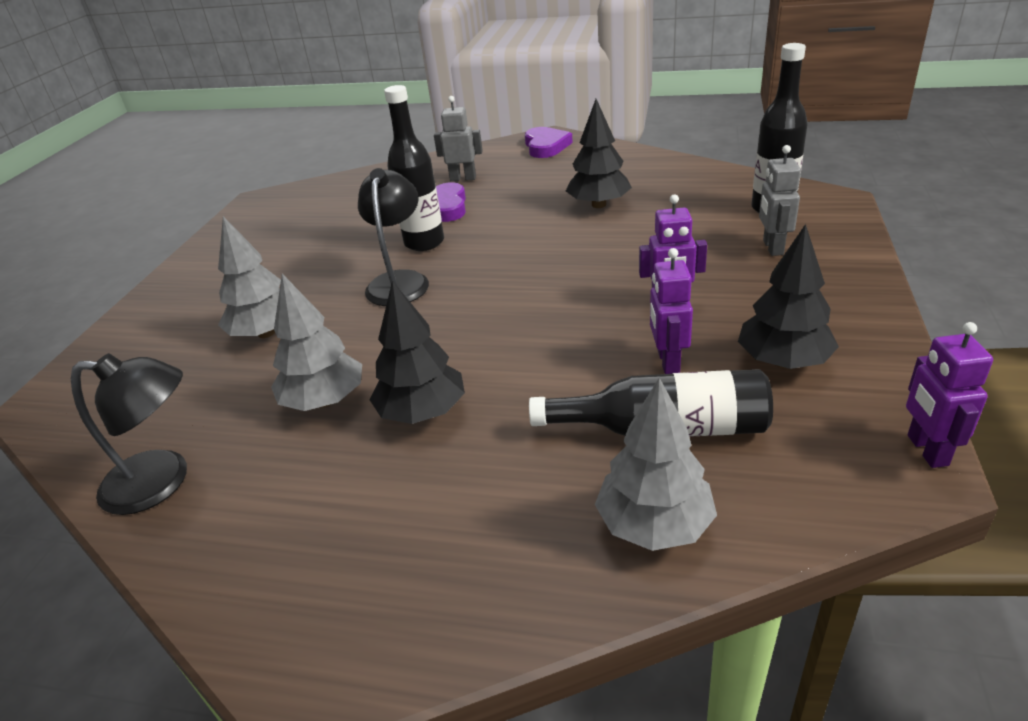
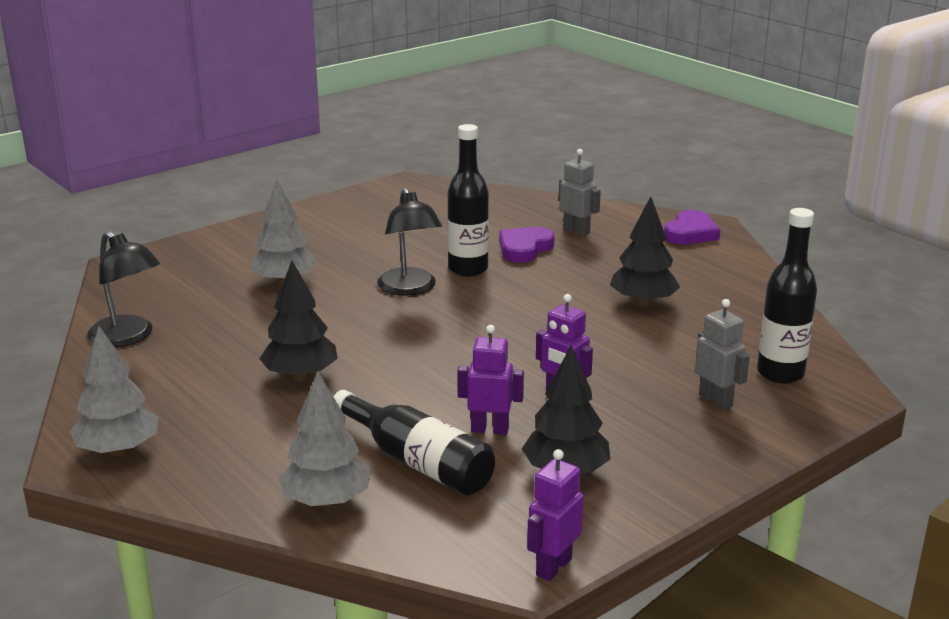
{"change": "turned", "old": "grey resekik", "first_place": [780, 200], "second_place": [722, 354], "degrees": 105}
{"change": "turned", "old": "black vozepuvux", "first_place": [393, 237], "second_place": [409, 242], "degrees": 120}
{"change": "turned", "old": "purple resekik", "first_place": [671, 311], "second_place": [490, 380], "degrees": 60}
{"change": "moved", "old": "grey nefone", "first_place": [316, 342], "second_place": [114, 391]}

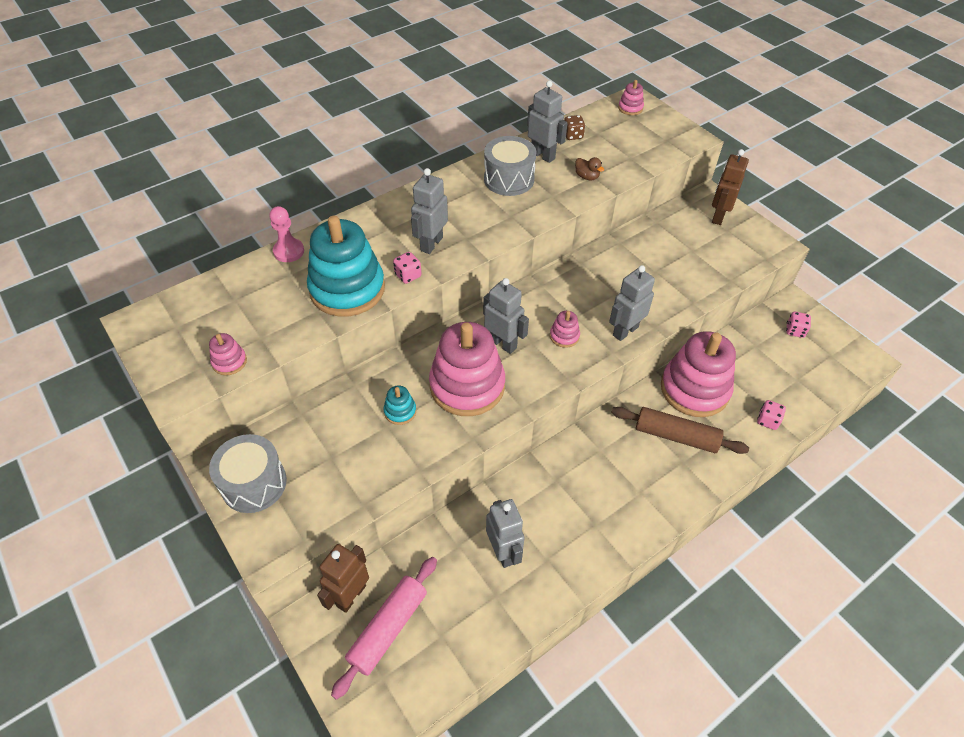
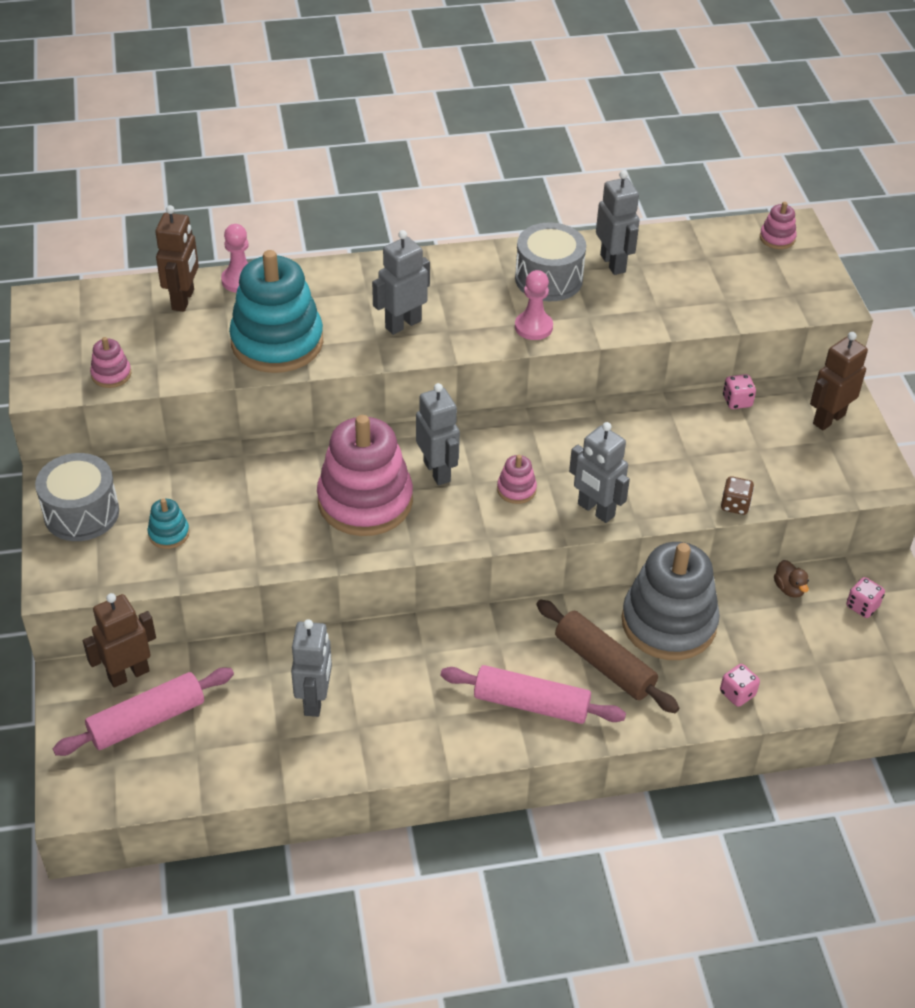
{"change": "moved", "old": "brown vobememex", "first_place": [574, 127], "second_place": [737, 495]}
{"change": "moved", "old": "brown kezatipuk", "first_place": [589, 168], "second_place": [791, 579]}
{"change": "moved", "old": "pink vobememex", "first_place": [407, 268], "second_place": [739, 391]}
{"change": "turned", "old": "grey resekik", "first_place": [632, 303], "second_place": [599, 472], "degrees": -120}
{"change": "recoloured", "old": "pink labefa", "new": "grey labefa", "first_place": [698, 374], "second_place": [670, 601]}
{"change": "moved", "old": "turquoise labefa", "first_place": [399, 405], "second_place": [168, 524]}
{"change": "added", "new": "brown resekik", "second_place": [177, 258]}
{"change": "added", "new": "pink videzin", "second_place": [534, 305]}
{"change": "added", "new": "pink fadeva", "second_place": [533, 694]}

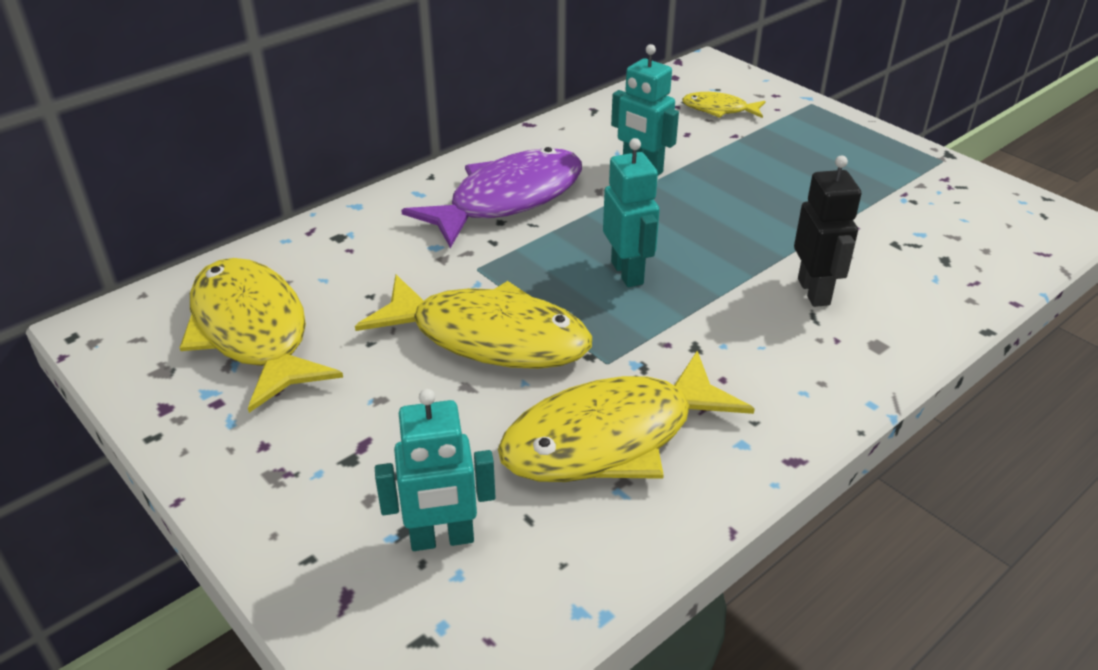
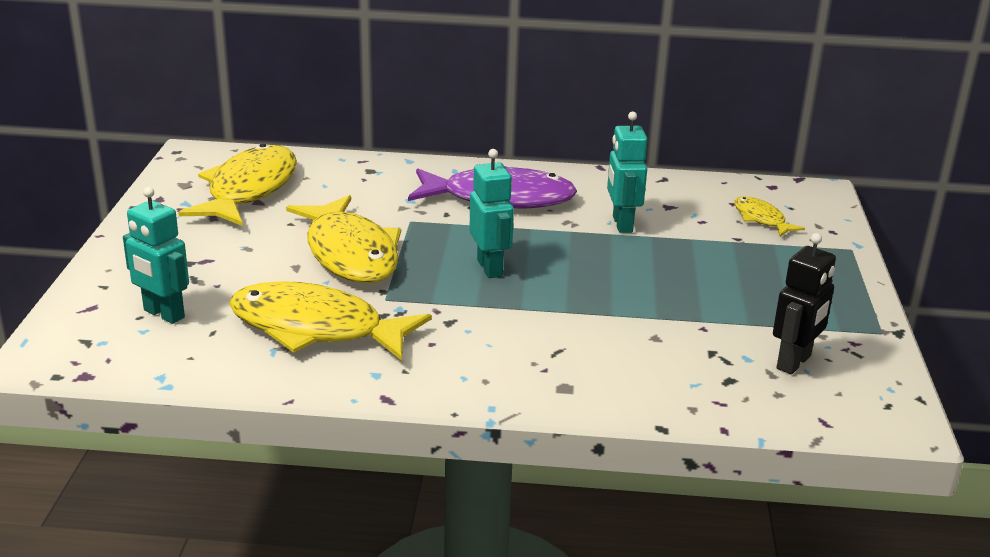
{"change": "turned", "old": "turquoise resekik", "first_place": [631, 212], "second_place": [491, 213], "degrees": -45}
{"change": "moved", "old": "black resekik", "first_place": [827, 231], "second_place": [804, 303]}

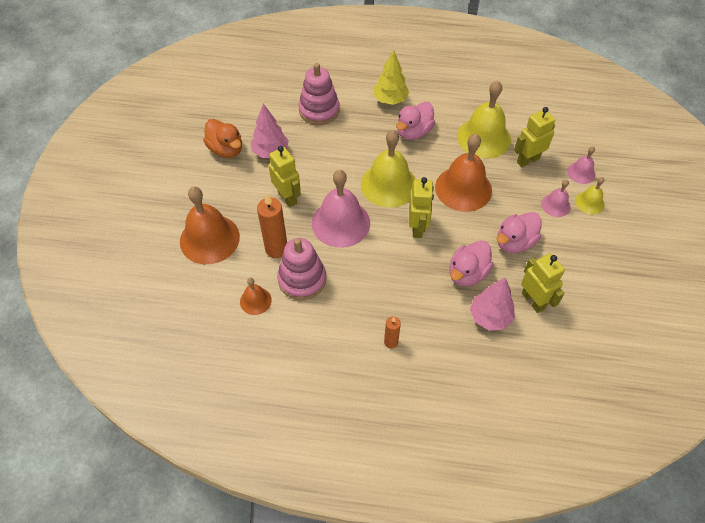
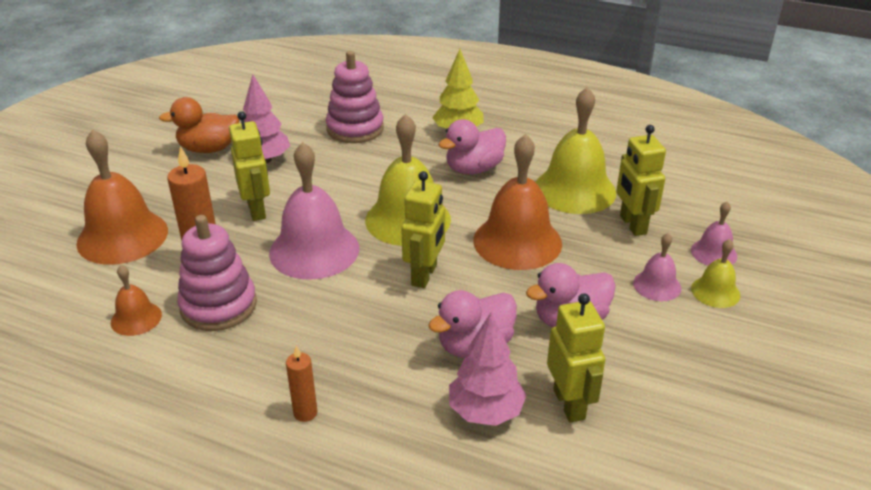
{"change": "turned", "old": "yellow resekik", "first_place": [534, 137], "second_place": [641, 180], "degrees": -90}
{"change": "turned", "old": "orange kezatipuk", "first_place": [222, 138], "second_place": [199, 125], "degrees": 105}

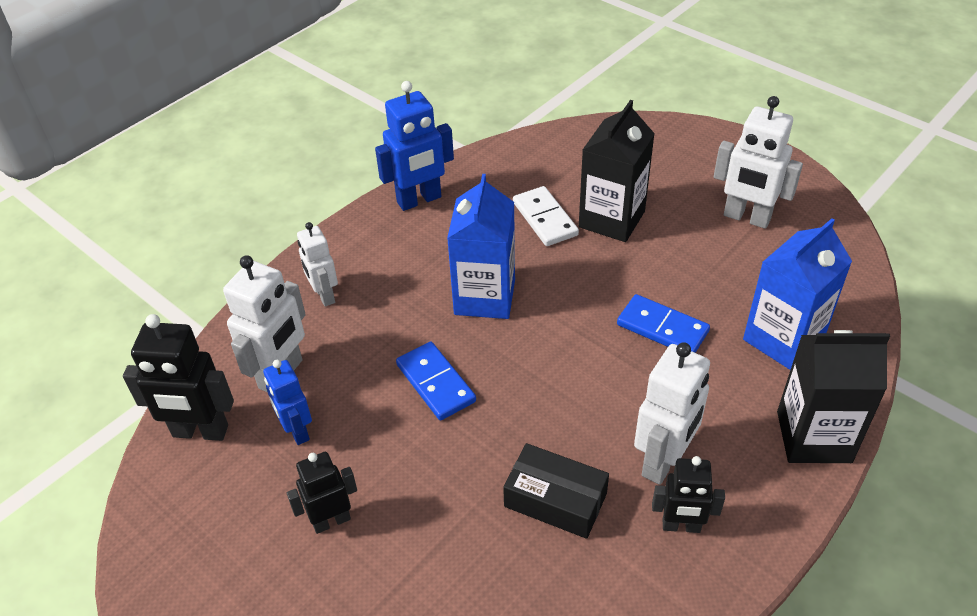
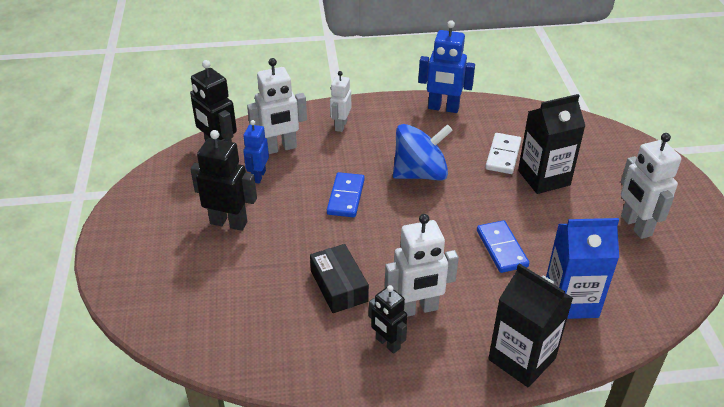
{"change": "replaced", "old": "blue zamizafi", "new": "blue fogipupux", "first_place": [481, 246], "second_place": [423, 152]}
{"change": "resized", "old": "black resekik", "first_place": [322, 493], "second_place": [223, 180], "factor": 1.56}

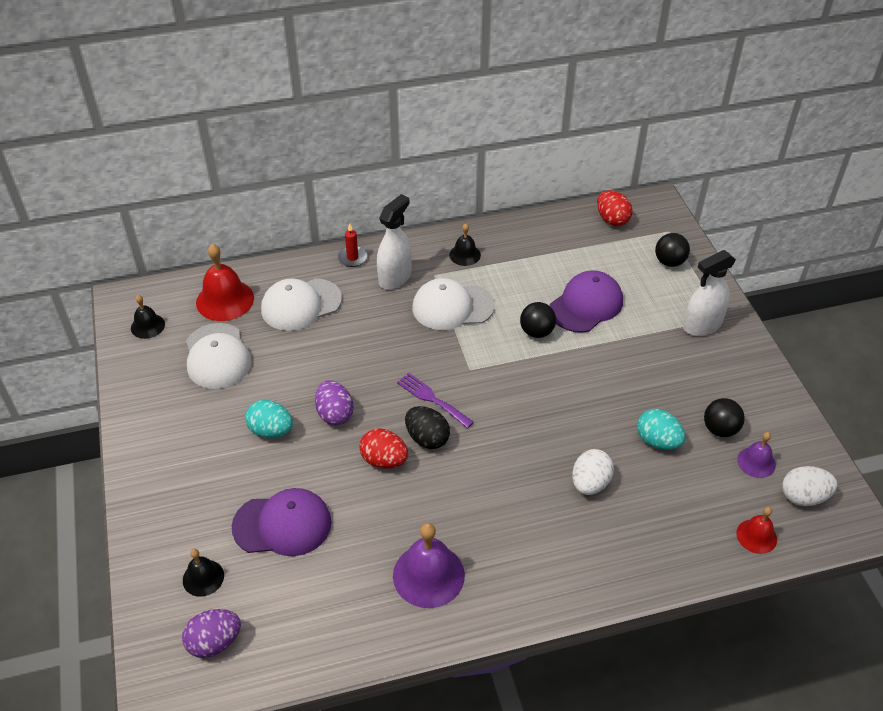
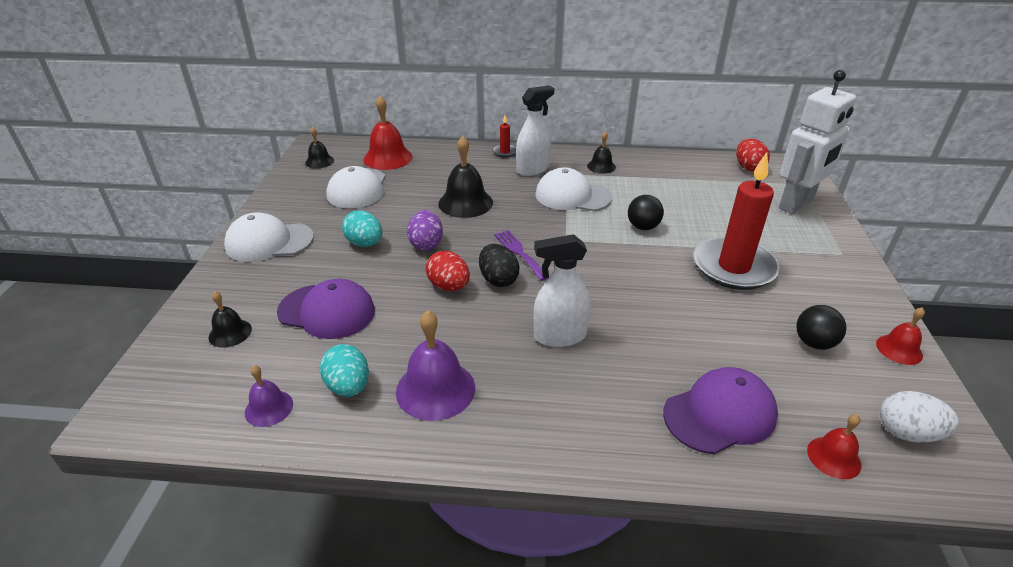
{"change": "replaced", "old": "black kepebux", "new": "white resekik", "first_place": [672, 250], "second_place": [817, 142]}
{"change": "moved", "old": "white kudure", "first_place": [709, 293], "second_place": [562, 290]}
{"change": "moved", "old": "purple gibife", "first_place": [586, 301], "second_place": [720, 410]}
{"change": "moved", "old": "white gibife", "first_place": [301, 304], "second_place": [269, 237]}
{"change": "moved", "old": "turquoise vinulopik", "first_place": [661, 429], "second_place": [344, 370]}
{"change": "moved", "old": "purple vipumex", "first_place": [756, 455], "second_place": [269, 396]}
{"change": "removed", "old": "white vinulopik", "first_place": [593, 472]}
{"change": "removed", "old": "purple vinulopik", "first_place": [211, 633]}
{"change": "added", "new": "black vipumex", "second_place": [465, 177]}
{"change": "added", "new": "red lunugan", "second_place": [737, 221]}
{"change": "added", "new": "red vipumex", "second_place": [900, 336]}

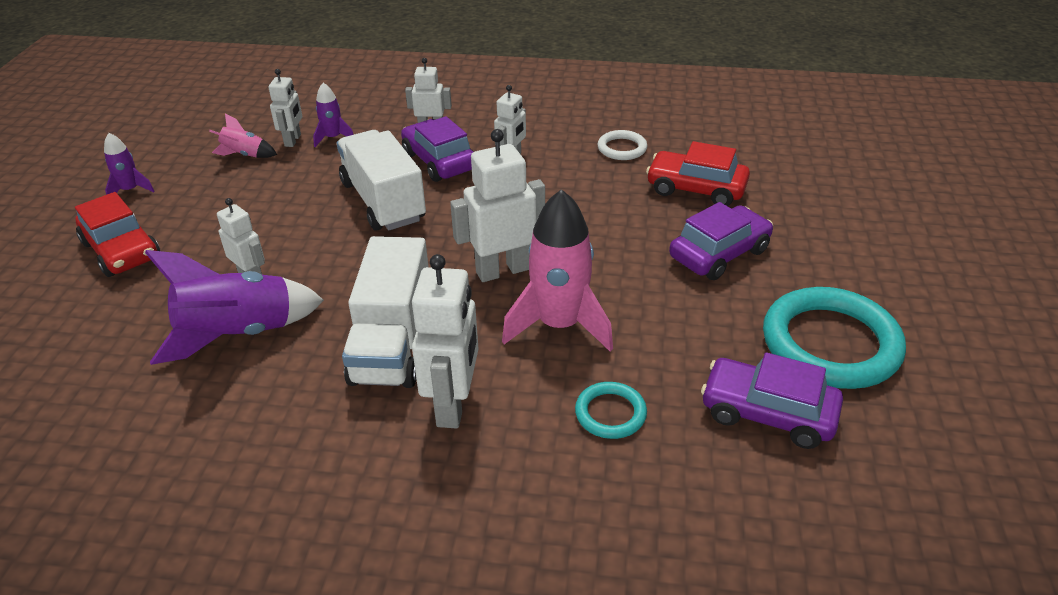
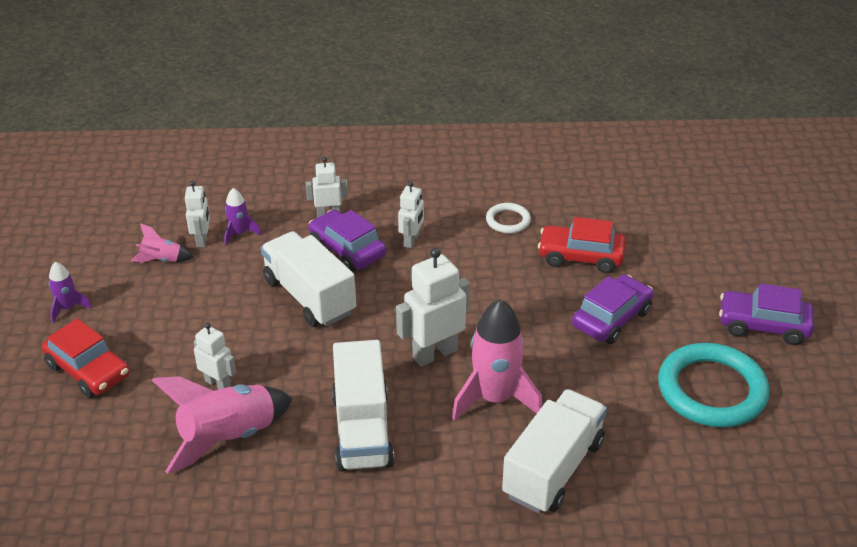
{"change": "recoloured", "old": "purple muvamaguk", "new": "pink muvamaguk", "first_place": [234, 307], "second_place": [222, 425]}
{"change": "removed", "old": "white resekik", "first_place": [445, 341]}
{"change": "moved", "old": "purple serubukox", "first_place": [772, 400], "second_place": [766, 314]}
{"change": "replaced", "old": "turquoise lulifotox", "new": "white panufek", "first_place": [611, 410], "second_place": [554, 451]}

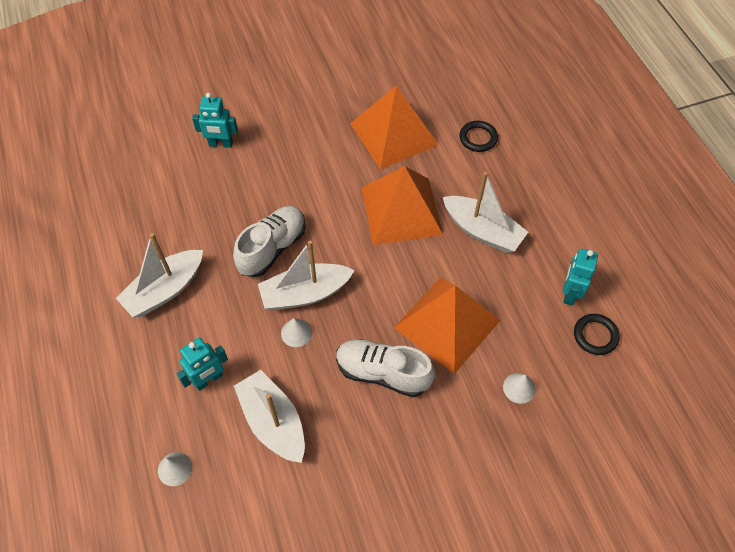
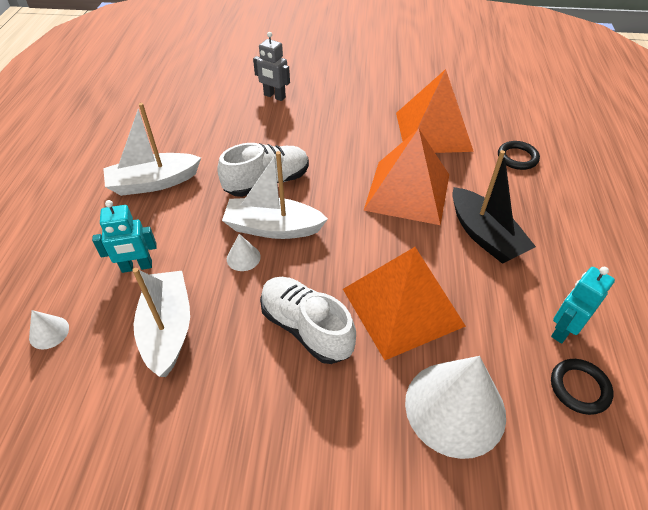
{"change": "recoloured", "old": "turquoise resekik", "new": "grey resekik", "first_place": [215, 120], "second_place": [271, 66]}
{"change": "recoloured", "old": "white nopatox", "new": "black nopatox", "first_place": [485, 212], "second_place": [494, 207]}
{"change": "resized", "old": "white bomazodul", "first_place": [519, 388], "second_place": [455, 407], "factor": 2.37}

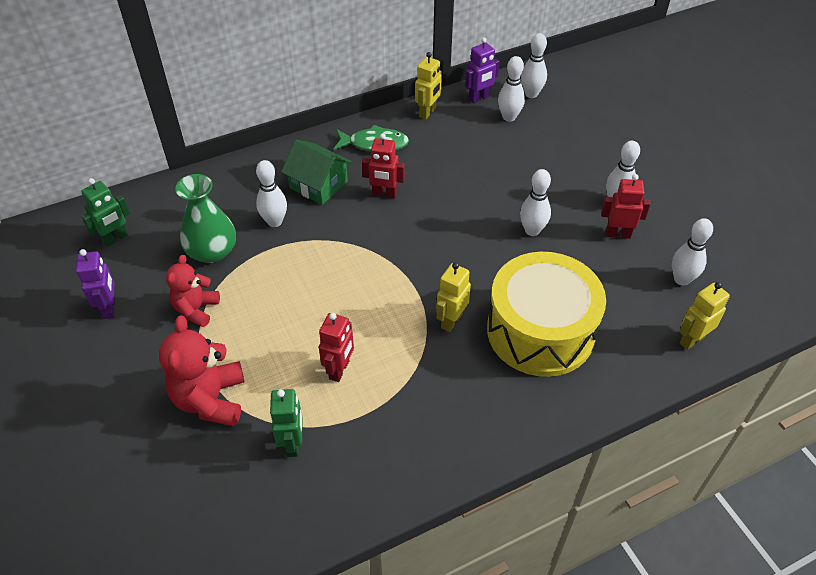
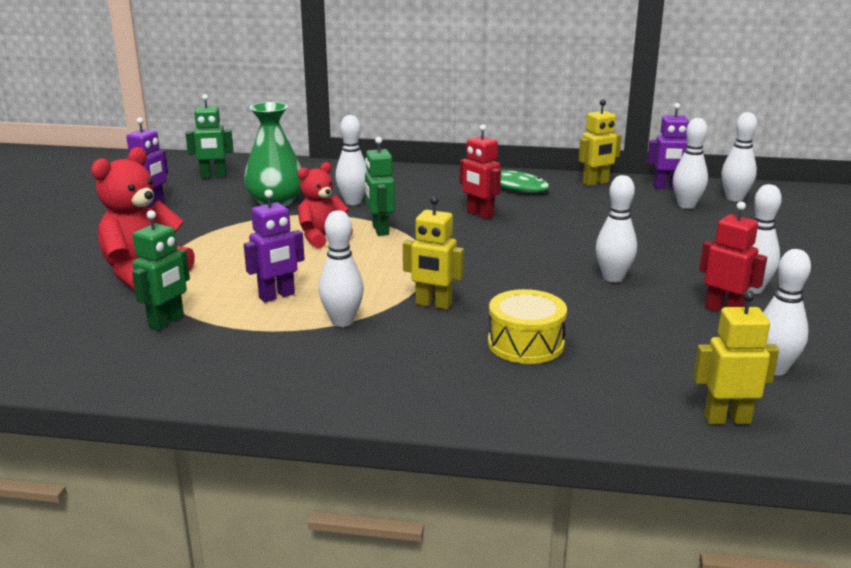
{"change": "removed", "old": "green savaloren", "first_place": [316, 172]}
{"change": "resized", "old": "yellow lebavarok", "first_place": [546, 314], "second_place": [527, 326], "factor": 0.51}
{"change": "moved", "old": "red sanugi", "first_place": [193, 290], "second_place": [325, 205]}
{"change": "turned", "old": "yellow resekik", "first_place": [453, 297], "second_place": [433, 253], "degrees": -135}
{"change": "recoloured", "old": "red resekik", "new": "purple resekik", "first_place": [336, 347], "second_place": [274, 245]}
{"change": "added", "new": "green resekik", "second_place": [380, 186]}
{"change": "added", "new": "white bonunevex", "second_place": [341, 268]}

